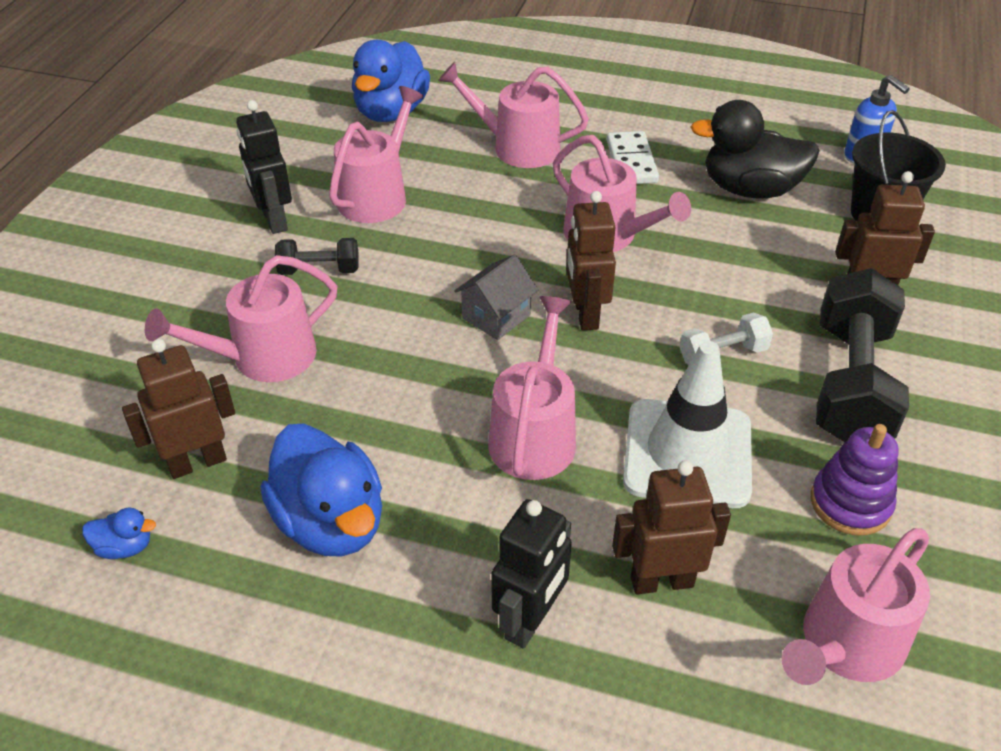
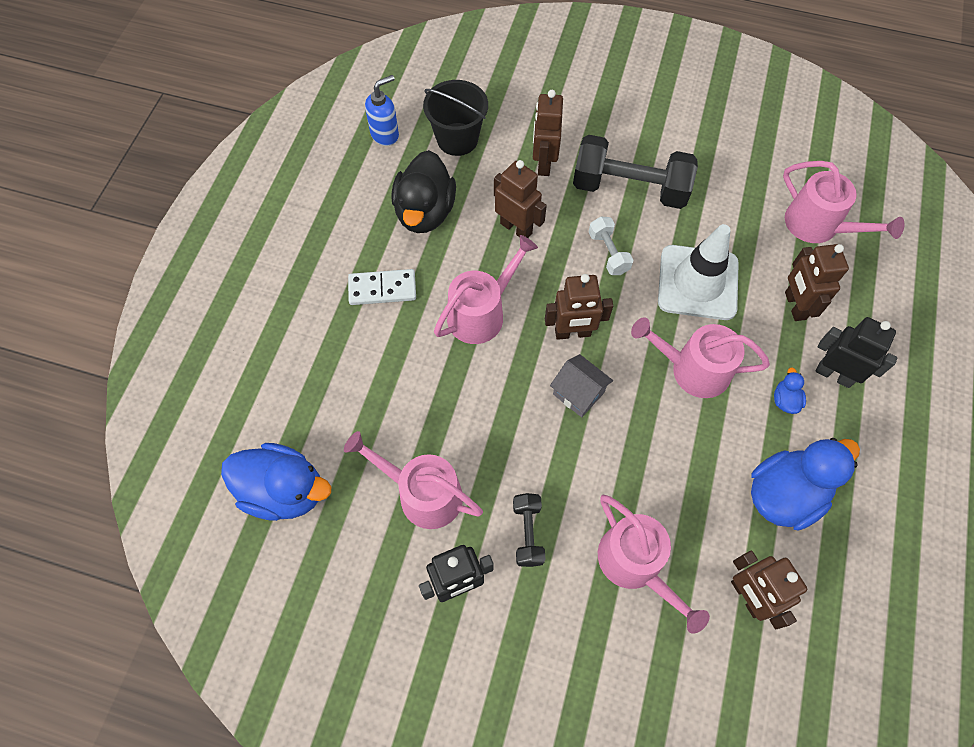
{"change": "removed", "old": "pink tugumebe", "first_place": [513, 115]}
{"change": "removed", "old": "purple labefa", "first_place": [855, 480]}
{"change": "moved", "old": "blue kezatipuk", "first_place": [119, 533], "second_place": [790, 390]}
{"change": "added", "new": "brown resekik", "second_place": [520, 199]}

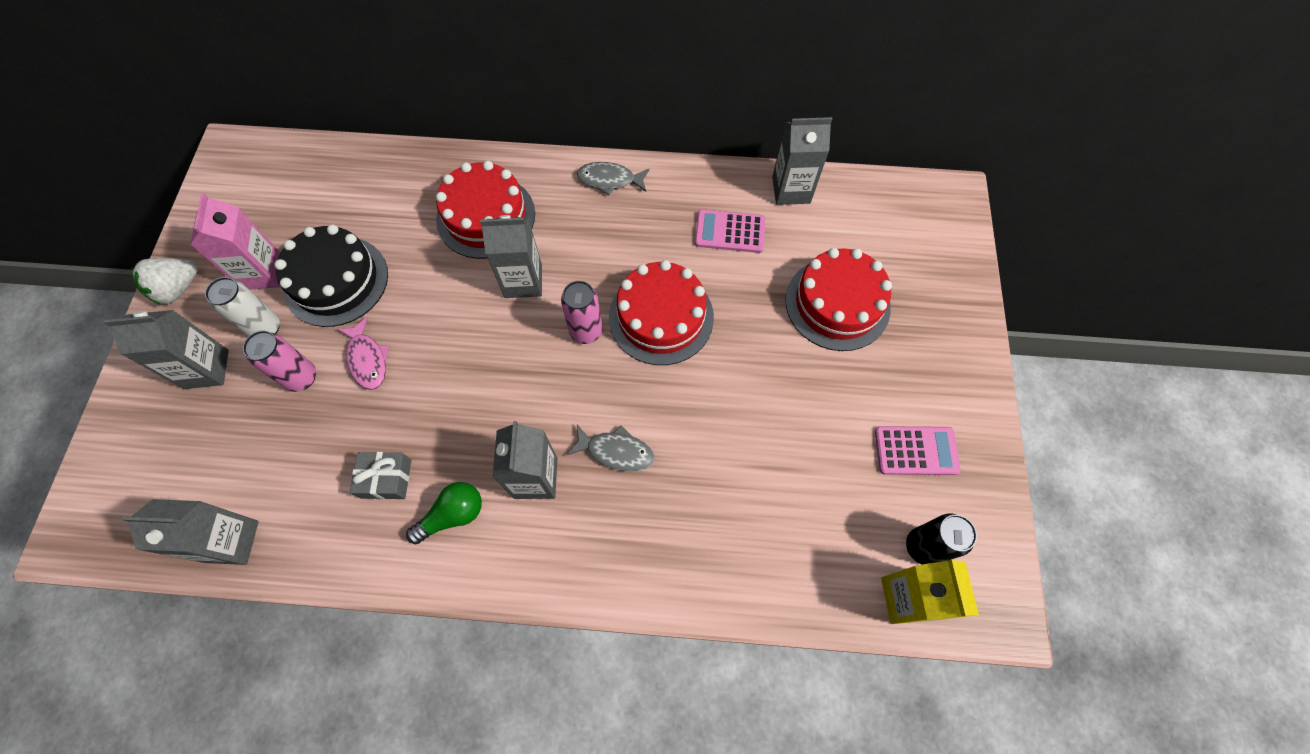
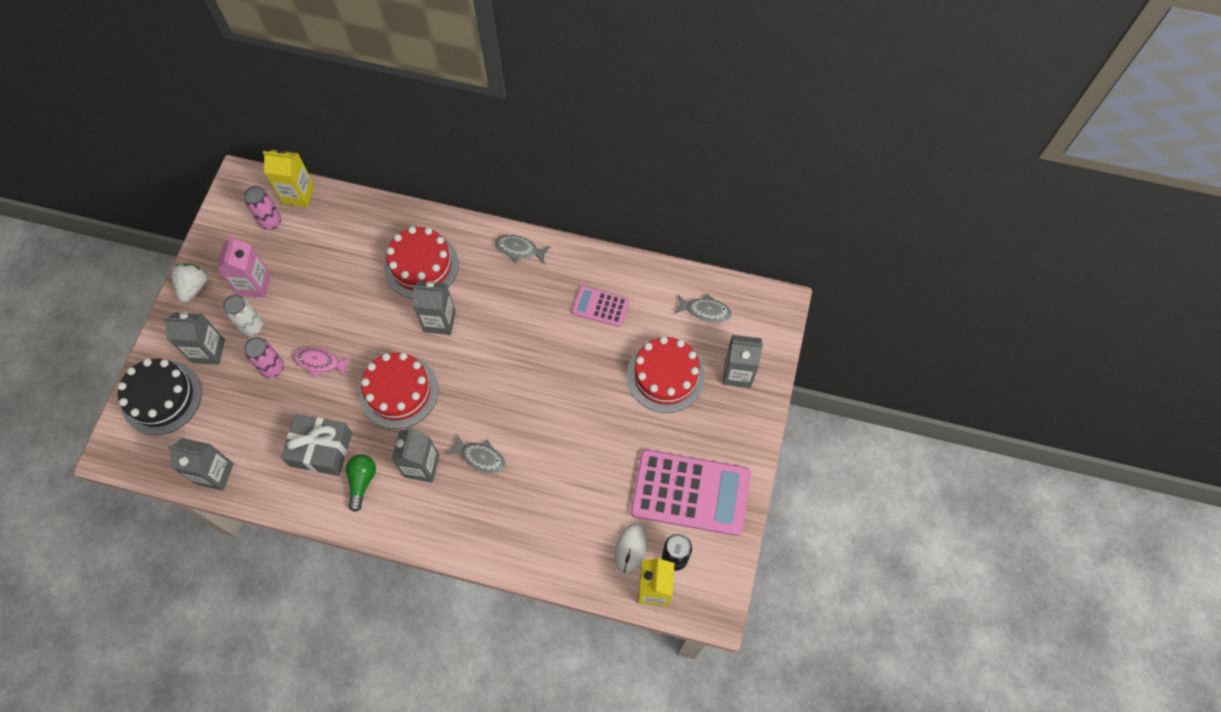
{"change": "moved", "old": "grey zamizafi", "first_place": [802, 161], "second_place": [743, 361]}
{"change": "moved", "old": "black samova", "first_place": [331, 275], "second_place": [160, 397]}
{"change": "turned", "old": "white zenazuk", "first_place": [164, 281], "second_place": [189, 283], "degrees": 135}
{"change": "moved", "old": "red samova", "first_place": [661, 312], "second_place": [398, 390]}
{"change": "moved", "old": "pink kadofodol", "first_place": [581, 312], "second_place": [262, 208]}
{"change": "turned", "old": "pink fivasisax", "first_place": [363, 353], "second_place": [323, 362], "degrees": 120}
{"change": "resized", "old": "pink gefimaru", "first_place": [918, 450], "second_place": [691, 492], "factor": 2.0}
{"change": "resized", "old": "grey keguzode", "first_place": [380, 476], "second_place": [316, 445], "factor": 1.66}
{"change": "turned", "old": "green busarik", "first_place": [444, 513], "second_place": [361, 483], "degrees": -60}
{"change": "added", "new": "yellow zamizafi", "second_place": [288, 178]}
{"change": "added", "new": "grey fivasisax", "second_place": [703, 308]}
{"change": "added", "new": "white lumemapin", "second_place": [631, 549]}

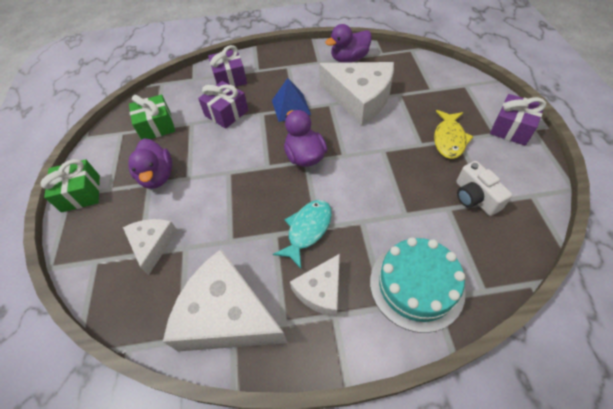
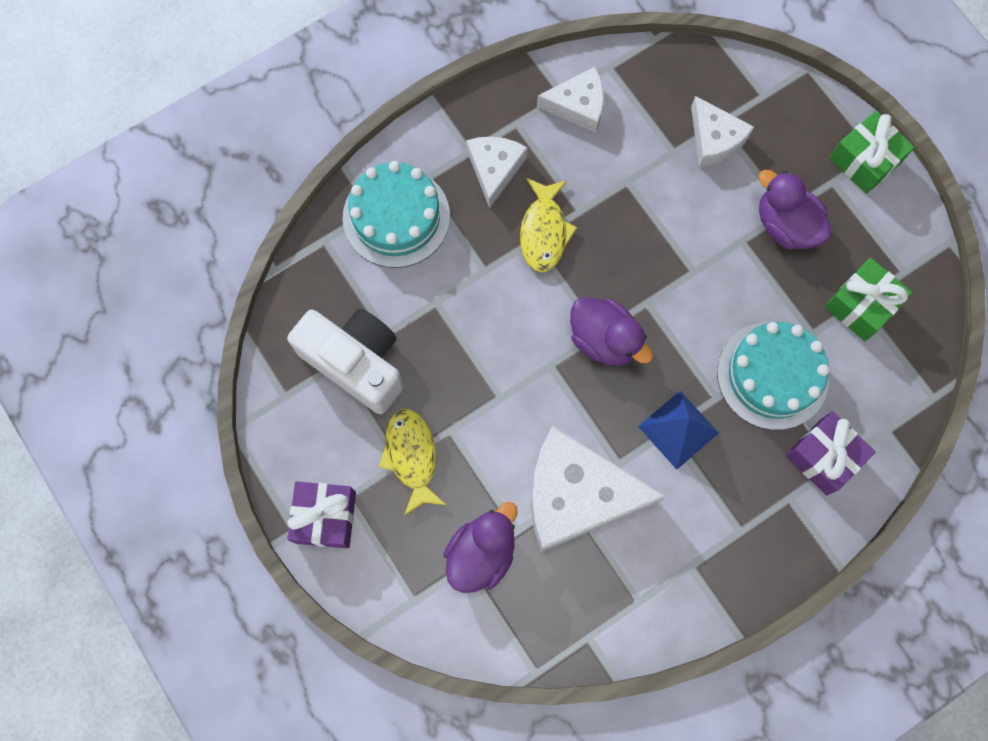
{"change": "moved", "old": "purple kezatipuk", "first_place": [348, 43], "second_place": [480, 547]}
{"change": "replaced", "old": "purple keguzode", "new": "turquoise samova", "first_place": [223, 105], "second_place": [773, 376]}
{"change": "resized", "old": "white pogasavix", "first_place": [484, 188], "second_place": [345, 361], "factor": 1.62}
{"change": "recoloured", "old": "turquoise fivasisax", "new": "yellow fivasisax", "first_place": [302, 234], "second_place": [548, 225]}
{"change": "resized", "old": "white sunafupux", "first_place": [225, 300], "second_place": [570, 100], "factor": 0.55}

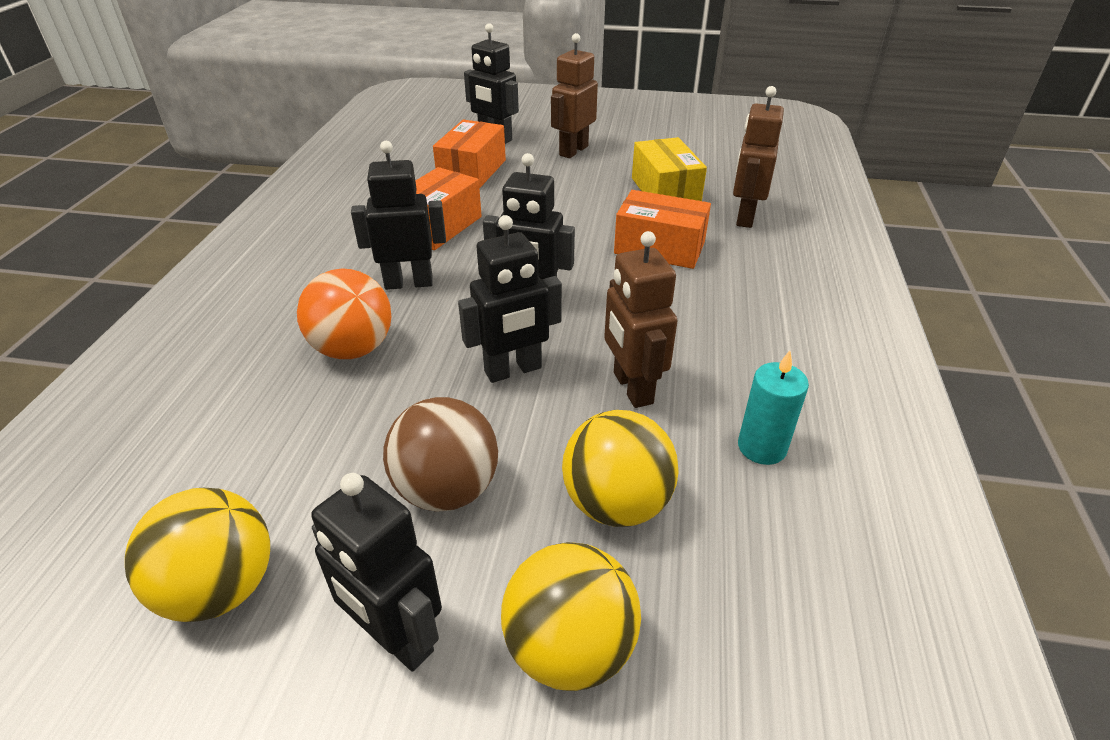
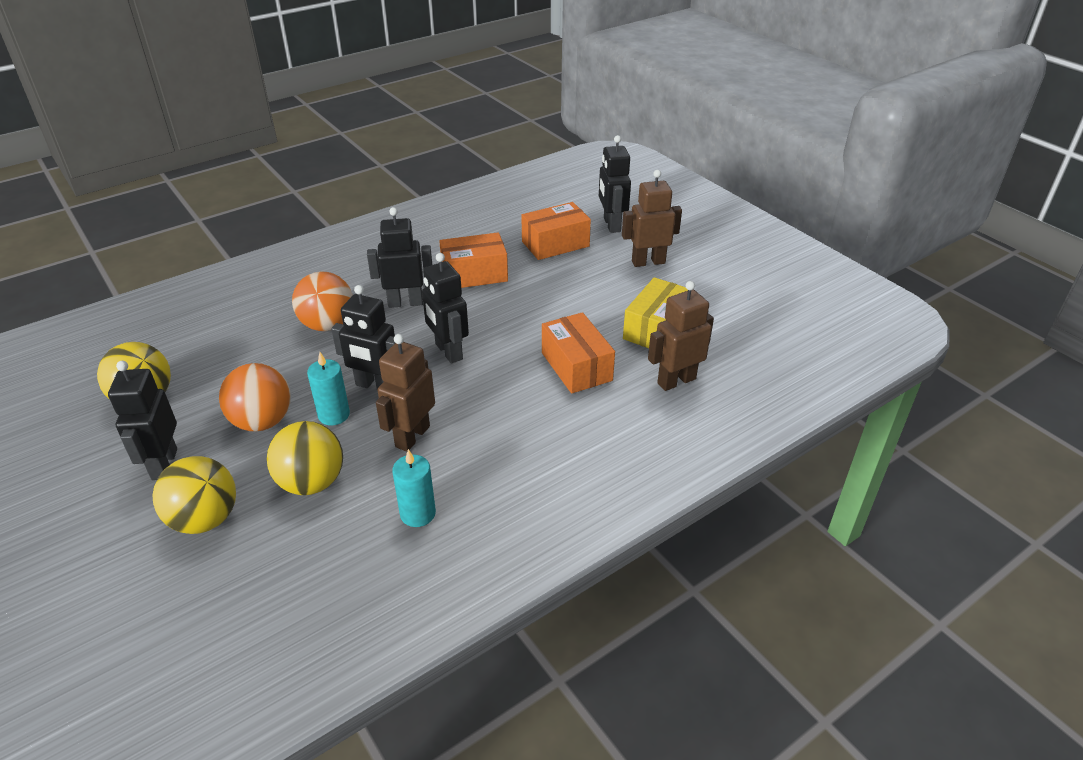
{"change": "turned", "old": "black resekik", "first_place": [398, 215], "second_place": [399, 257], "degrees": -45}
{"change": "recoloured", "old": "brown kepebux", "new": "orange kepebux", "first_place": [440, 454], "second_place": [255, 397]}
{"change": "added", "new": "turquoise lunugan", "second_place": [328, 388]}

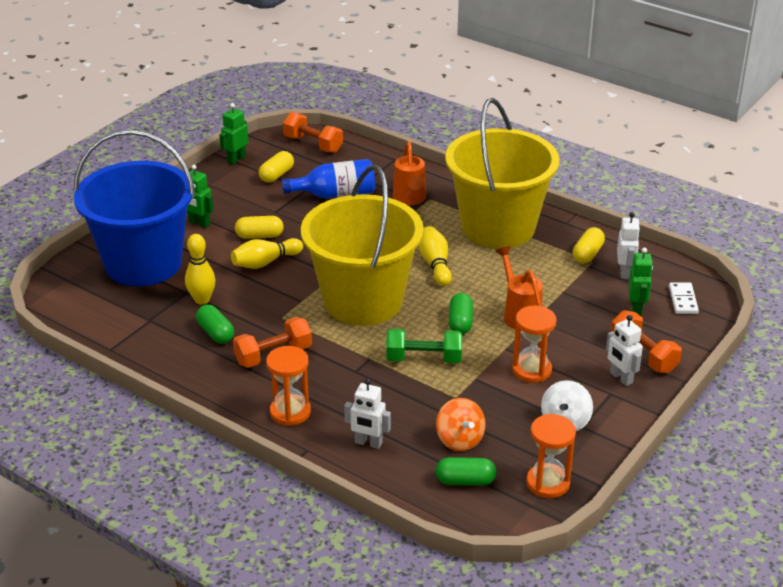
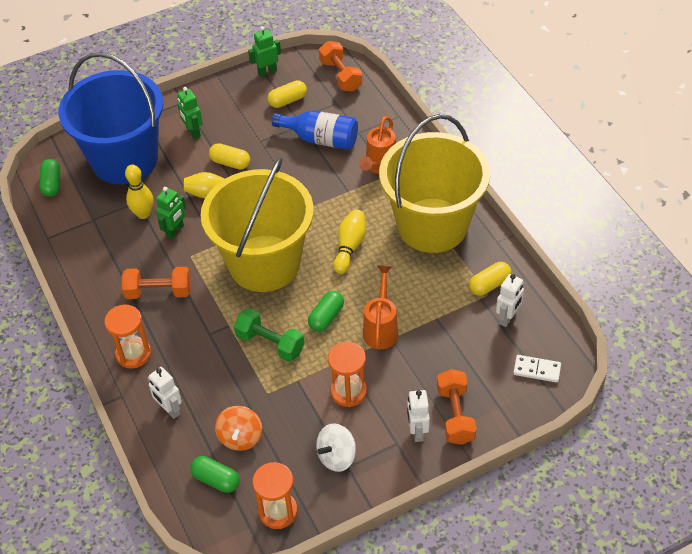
{"change": "moved", "old": "green resekik", "first_place": [640, 282], "second_place": [171, 213]}
{"change": "turned", "old": "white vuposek", "first_place": [684, 298], "second_place": [537, 369], "degrees": 75}
{"change": "moved", "old": "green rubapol", "first_place": [215, 324], "second_place": [50, 178]}

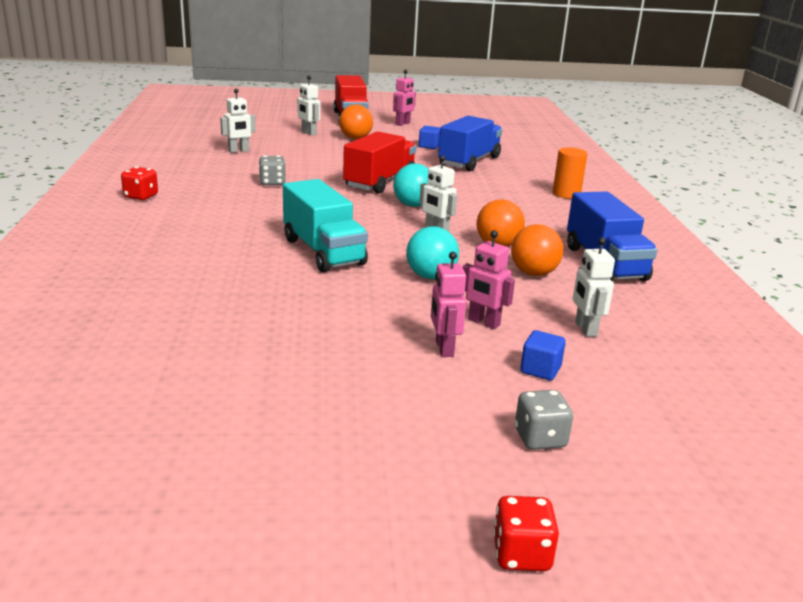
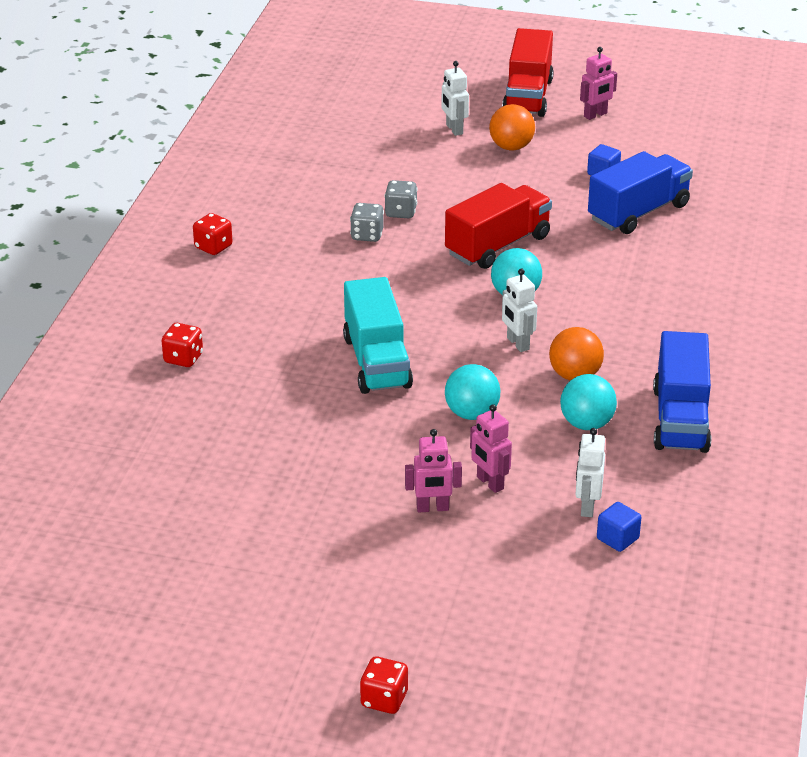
{"change": "removed", "old": "white resekik", "first_place": [238, 121]}
{"change": "removed", "old": "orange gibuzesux", "first_place": [570, 173]}
{"change": "recoloured", "old": "orange kepebux", "new": "turquoise kepebux", "first_place": [537, 250], "second_place": [588, 402]}
{"change": "turned", "old": "pink resekik", "first_place": [449, 304], "second_place": [433, 471], "degrees": -105}
{"change": "moved", "old": "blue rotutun", "first_place": [543, 355], "second_place": [619, 527]}
{"change": "moved", "old": "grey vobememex", "first_place": [544, 420], "second_place": [400, 199]}
{"change": "added", "new": "red vobememex", "second_place": [182, 345]}

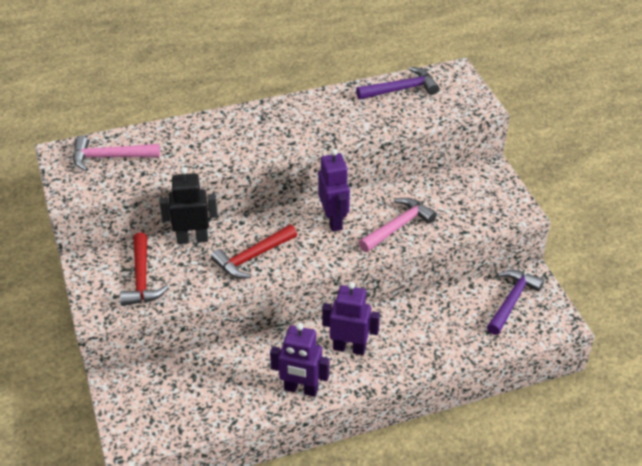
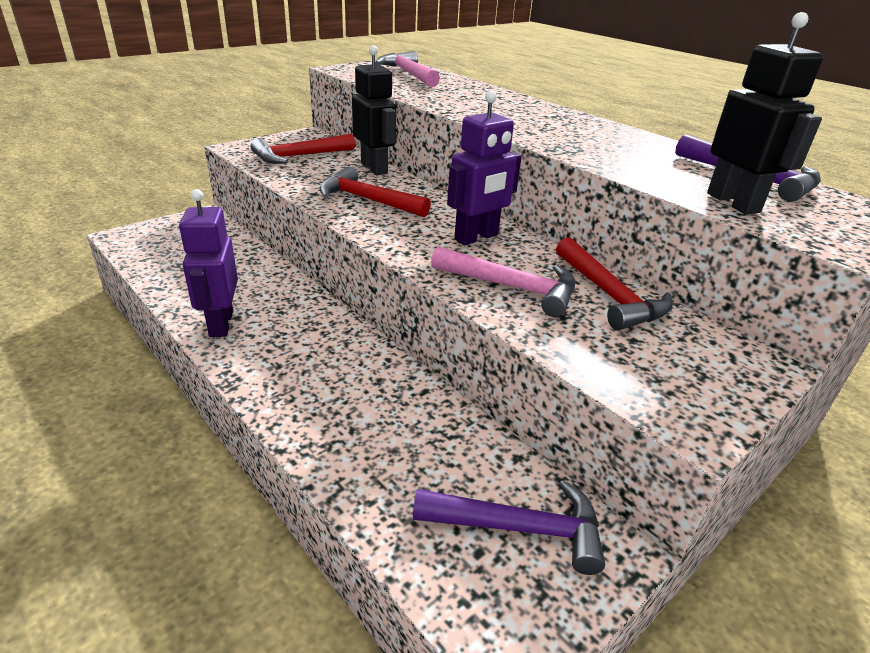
{"change": "removed", "old": "purple resekik", "first_place": [351, 318]}
{"change": "added", "new": "black resekik", "second_place": [765, 113]}
{"change": "added", "new": "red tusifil", "second_place": [614, 283]}

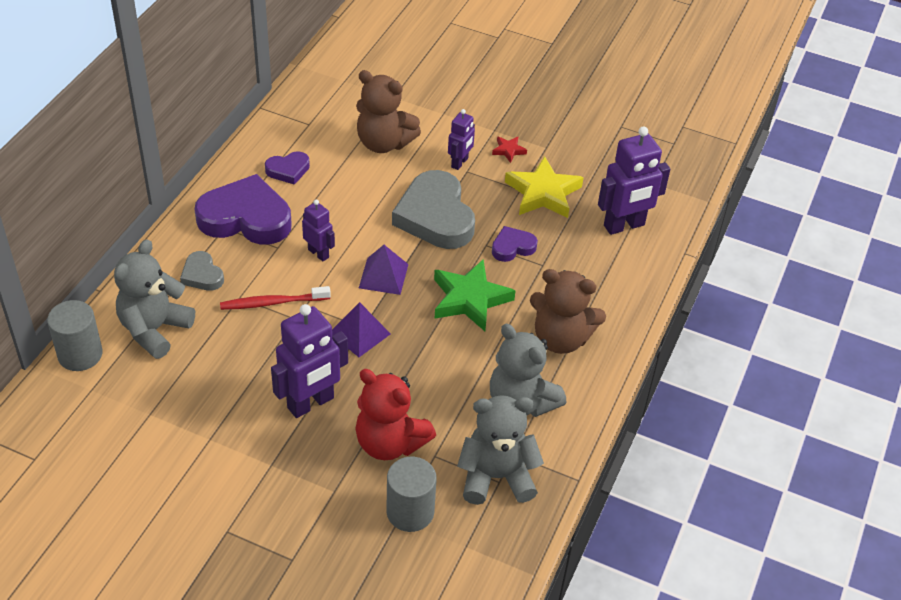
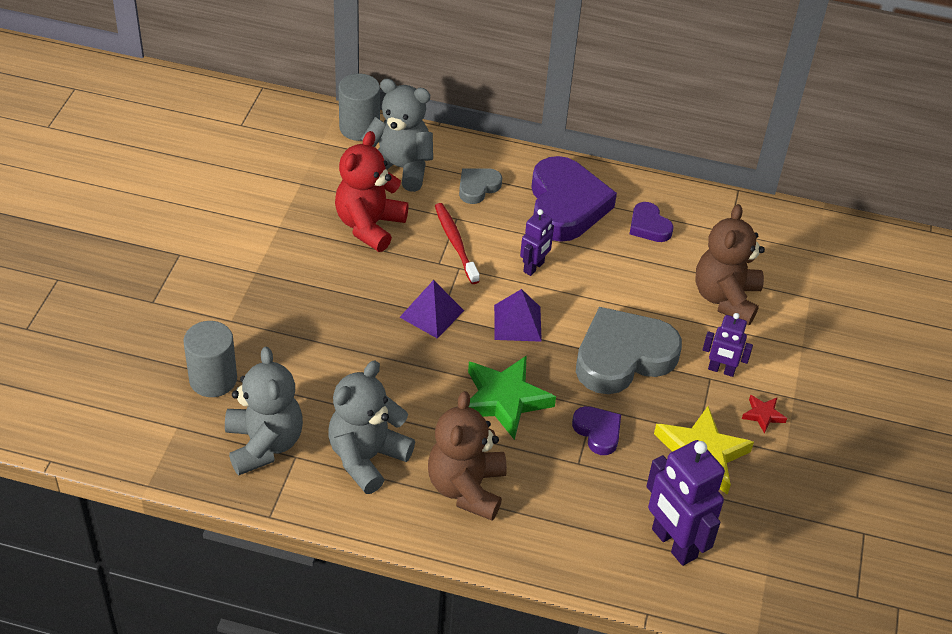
{"change": "removed", "old": "purple resekik", "first_place": [309, 361]}
{"change": "moved", "old": "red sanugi", "first_place": [395, 414], "second_place": [372, 191]}

